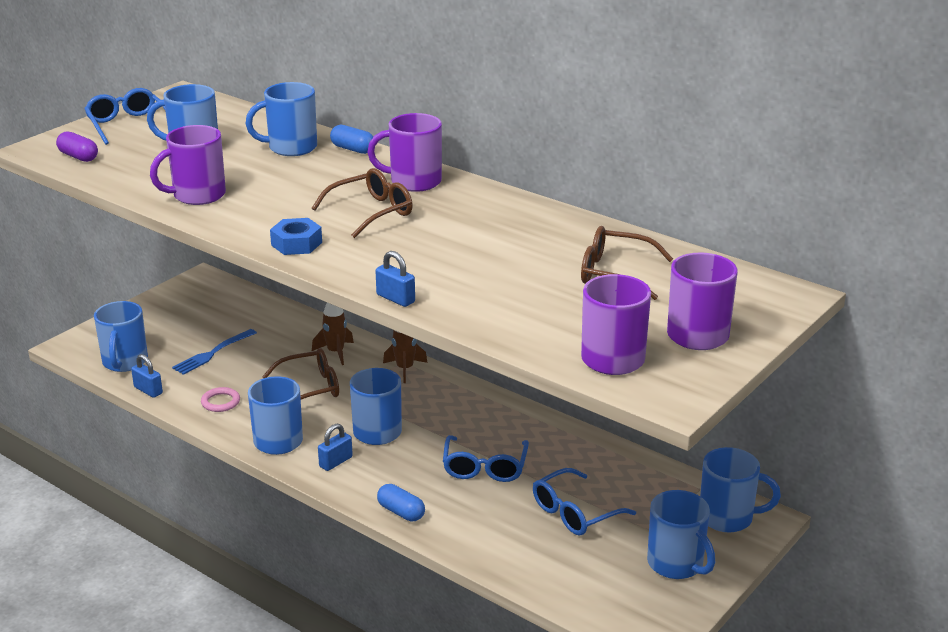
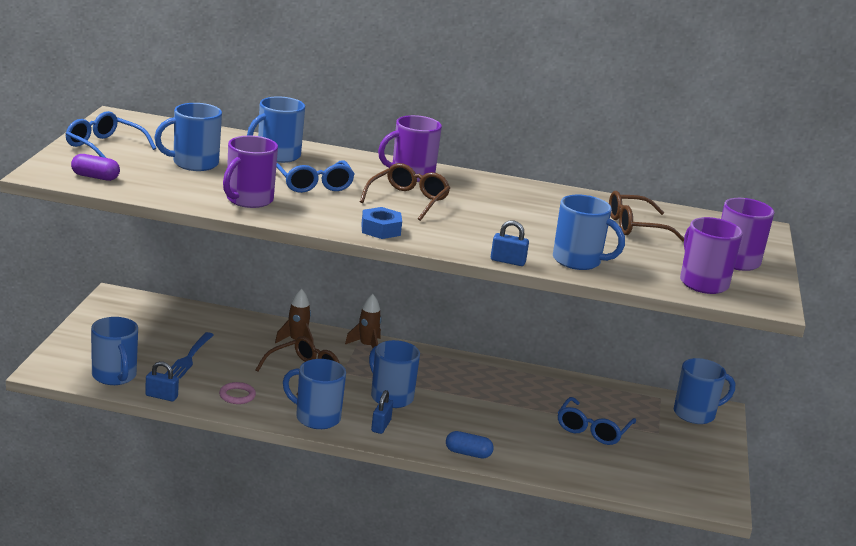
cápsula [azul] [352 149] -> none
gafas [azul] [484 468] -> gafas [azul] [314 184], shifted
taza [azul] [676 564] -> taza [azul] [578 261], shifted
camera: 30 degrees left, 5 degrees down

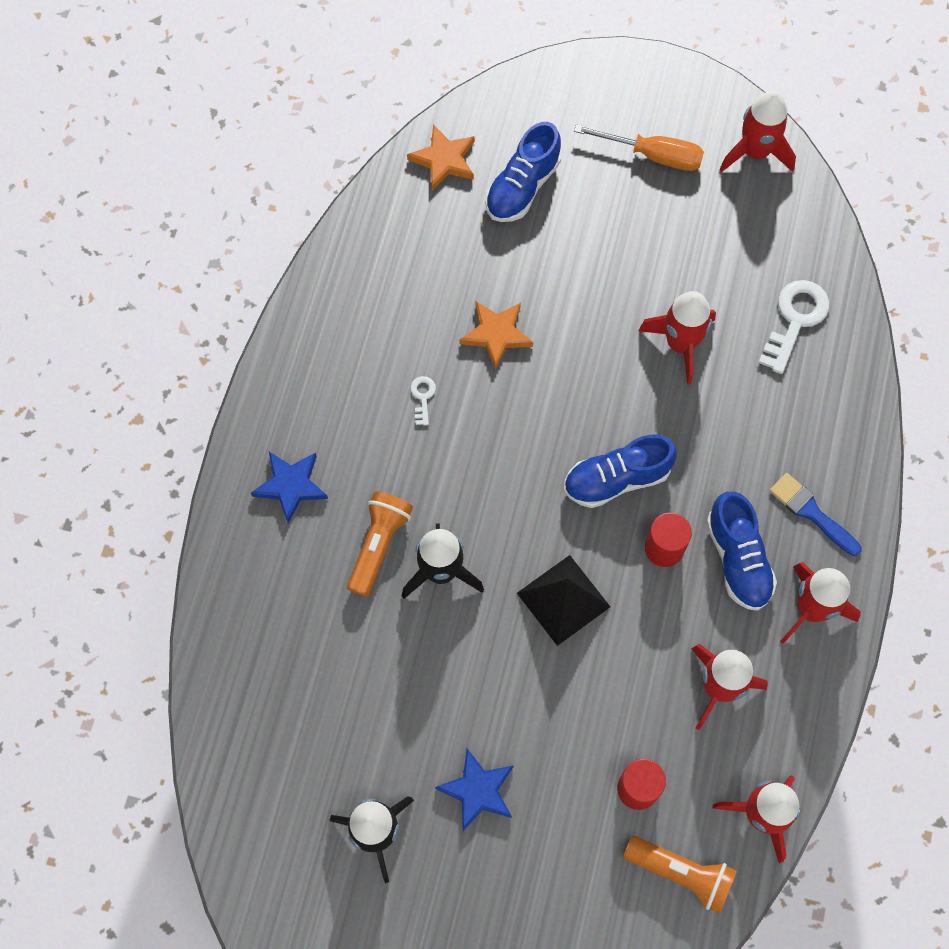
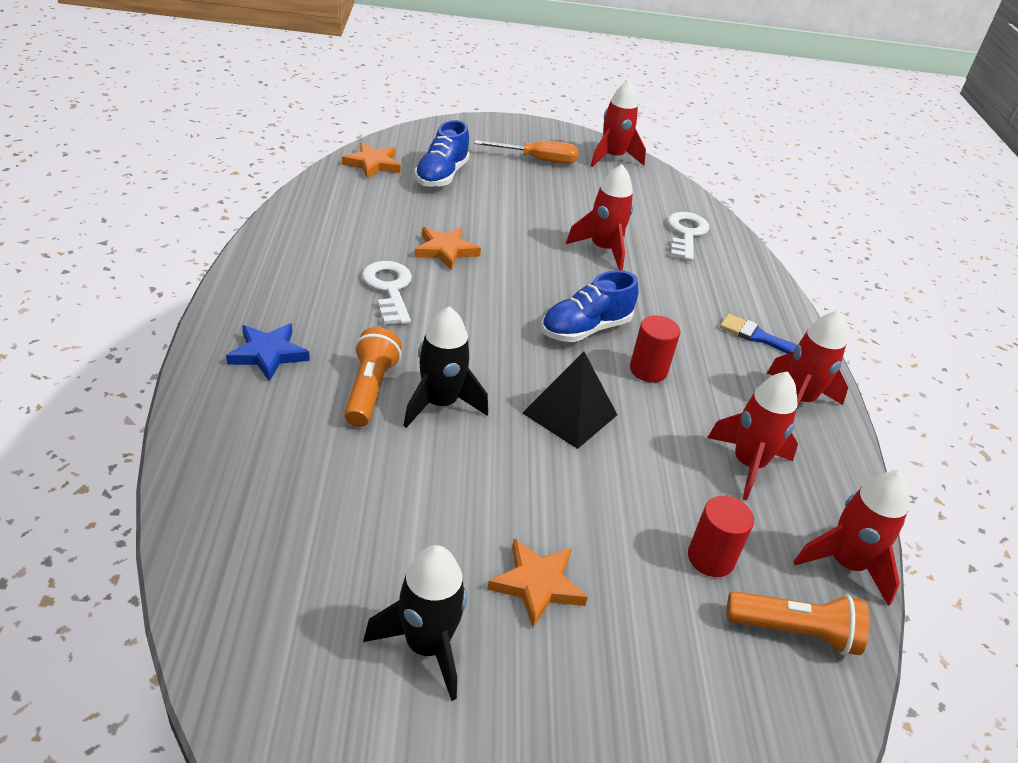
llave [blanco] [423 397] -> llave [blanco] [389 289], x2.06
estrella [azul] [477 790] -> estrella [naranja] [537 584]
zapato [azul] [738 559] -> none
camera: 20 degrees left, 30 degrees down

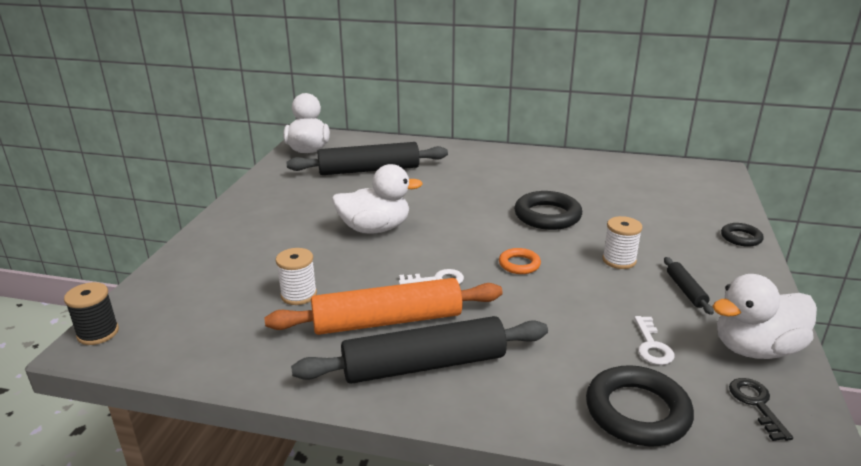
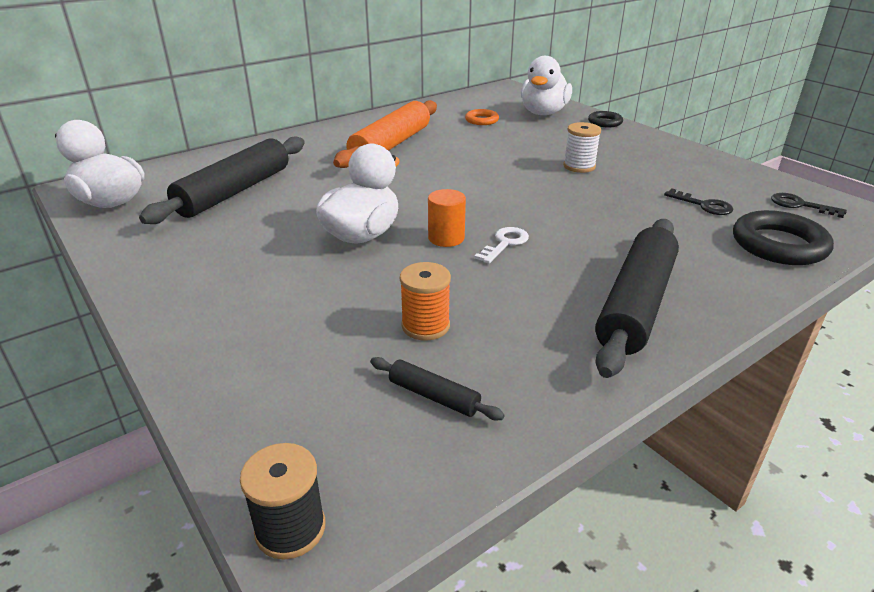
rodillo [naranja] [387 321] -> rodillo [naranja] [390 145], shifted
carrete [blanco] [299 295] -> carrete [naranja] [425 326]
anillo [naranja] [519 264] -> anillo [naranja] [481 120], shifted
anillo [negro] [547 216] -> none
llave [blanco] [652 345] -> llave [negro] [703 205]
rodillo [negro] [685 290] -> rodillo [negro] [433 396], shifted
pato [blanco] [755 349] -> pato [blanco] [543 113], shifted
none -> cilindro [naranja] [446 238]
camera: 50 degrees left, 5 degrees up

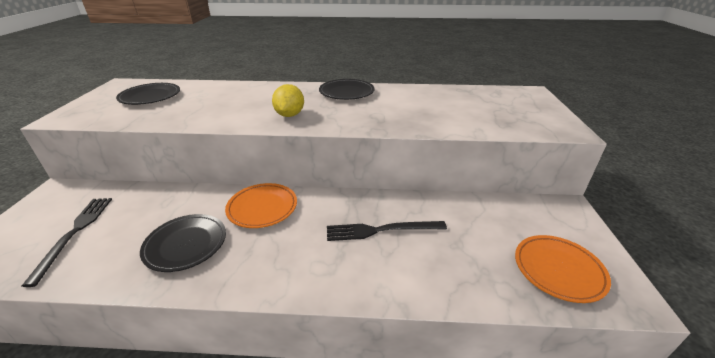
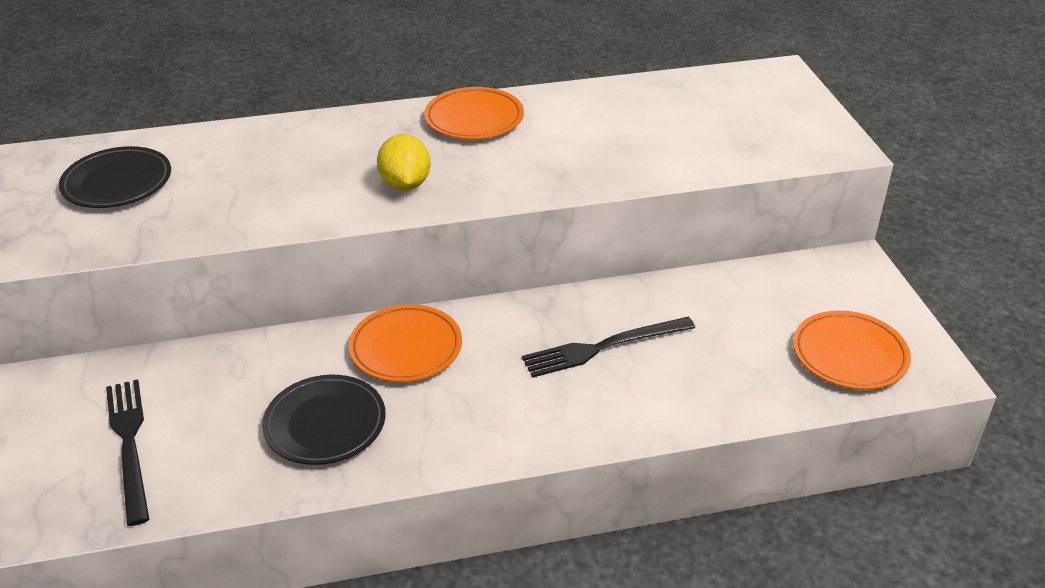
plato [negro] [346 92] -> plato [naranja] [474 119]
camera: 15 degrees left, 5 degrees up

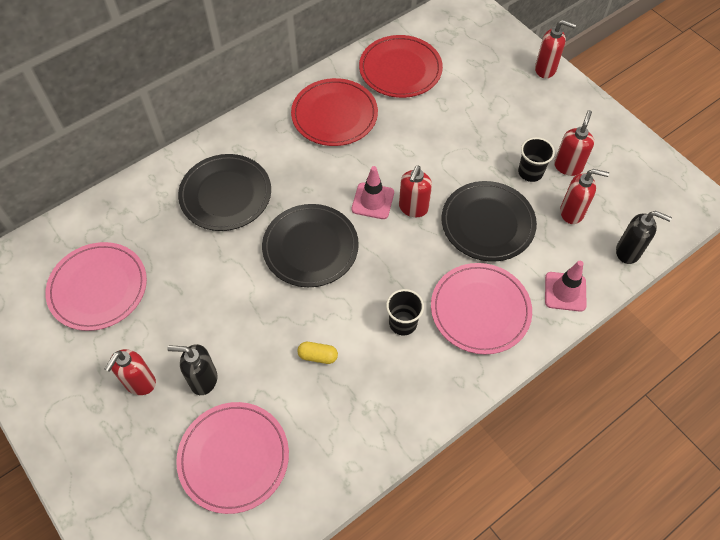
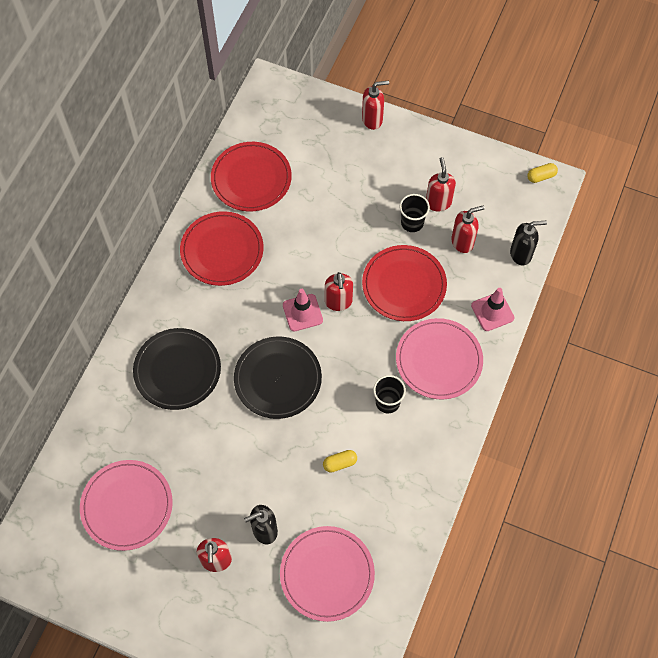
plato [negro] [487 223] -> plato [rojo] [404 285]
none -> cápsula [amarillo] [541 176]
camera: 30 degrees left, 5 degrees up

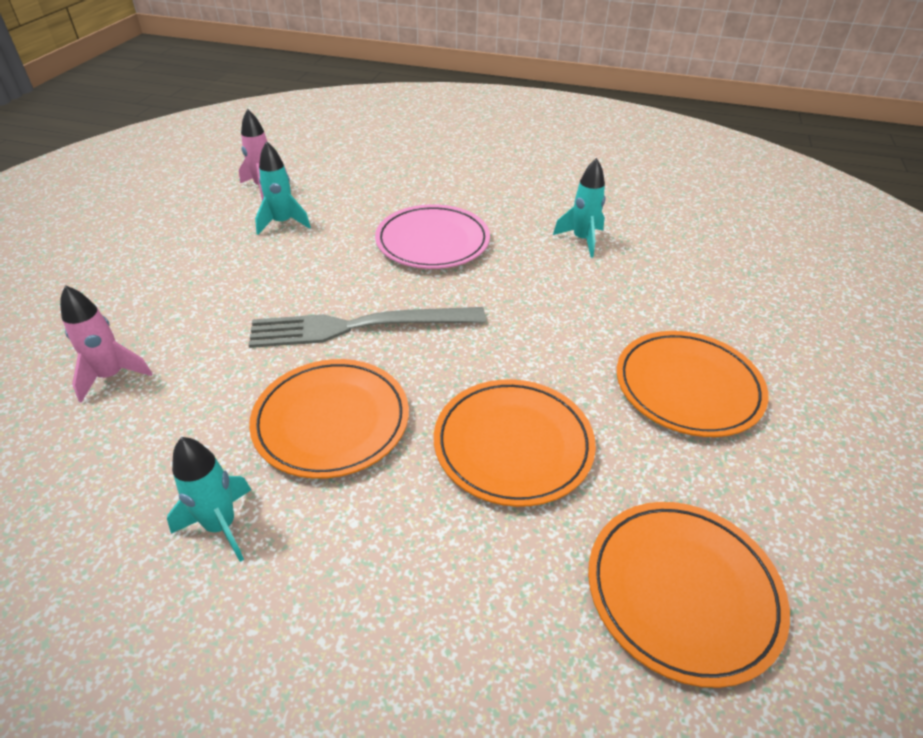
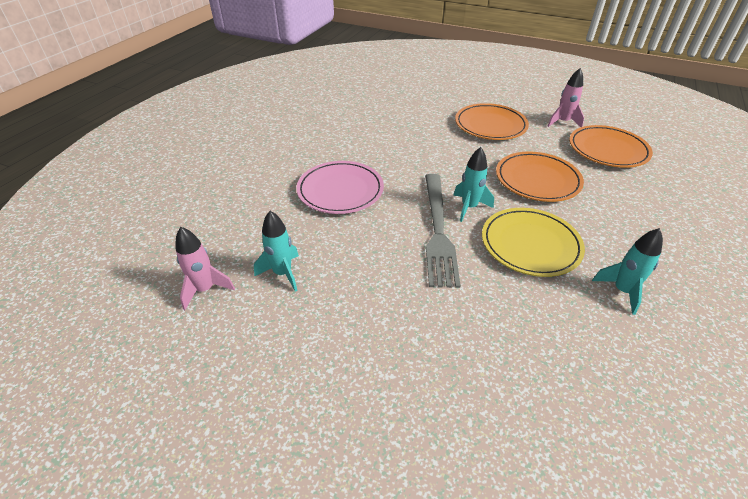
cohete [rosa] [112 376] -> cohete [rosa] [562 122], shifted
plato [naranja] [331 421] -> plato [amarillo] [530 244]
cohete [turquesa] [582 240] -> cohete [turquesa] [469 207], shifted
camera: 80 degrees left, 0 degrees up

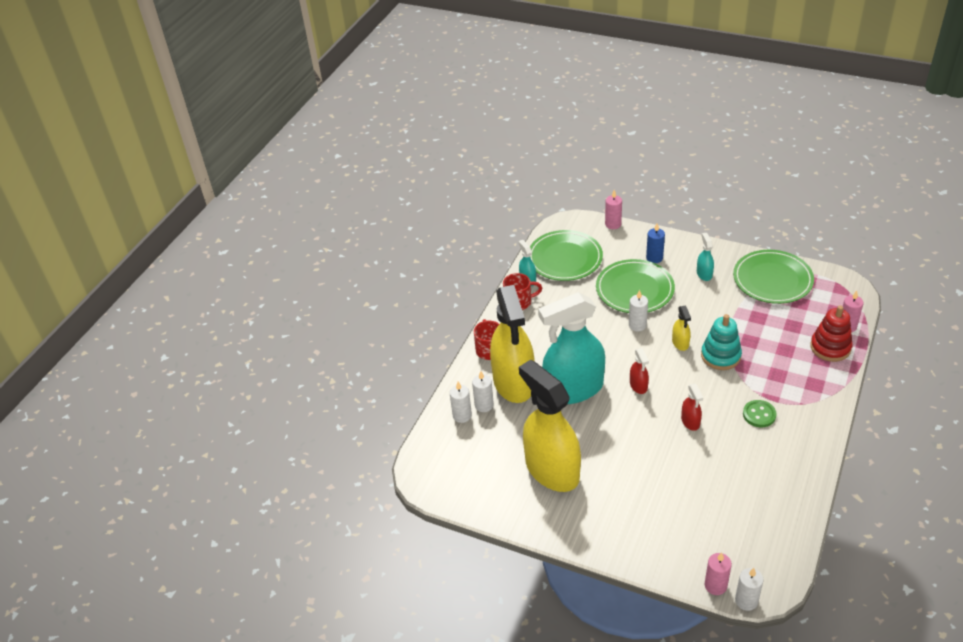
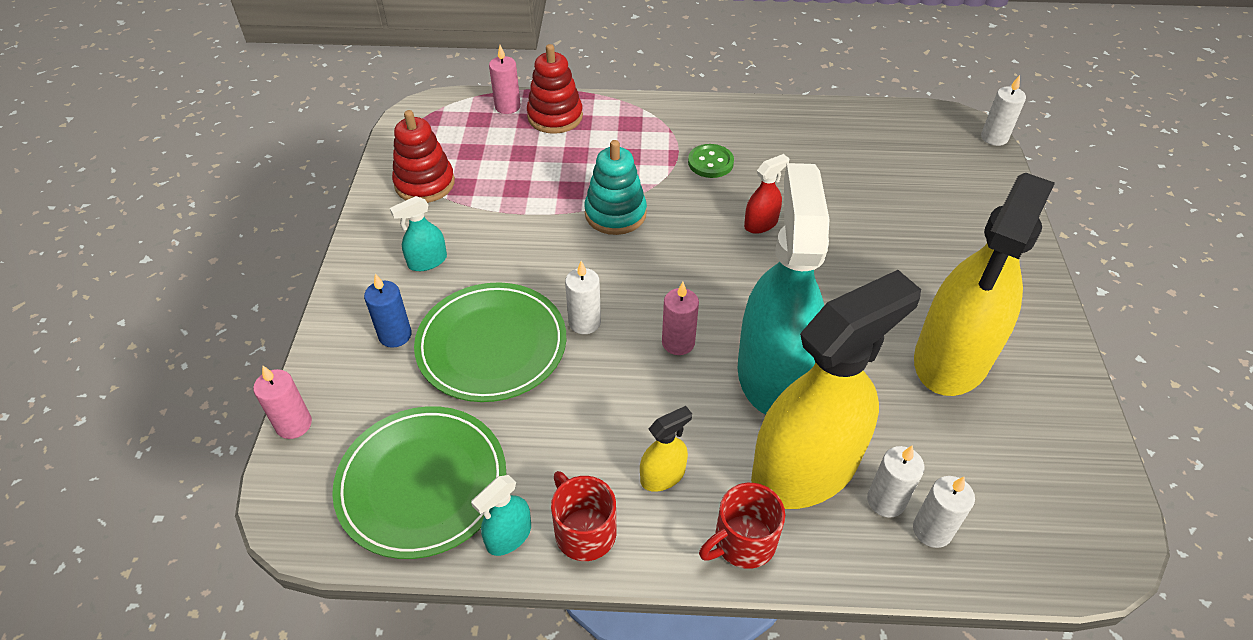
pulverizador [turquesa] [573 389] -> pulverizador [turquesa] [773 374], 135 degrees counterclockwise
pulverizador [rojo] [638 385] -> none
pulverizador [amarillo] [680 343] -> pulverizador [amarillo] [662 476], shifted
vela [rosa] [715 585] -> vela [rosa] [678 343], shifted
plato [verde] [772 279] -> juguete apilable [rojo] [425 183]
camera: 115 degrees left, 5 degrees up

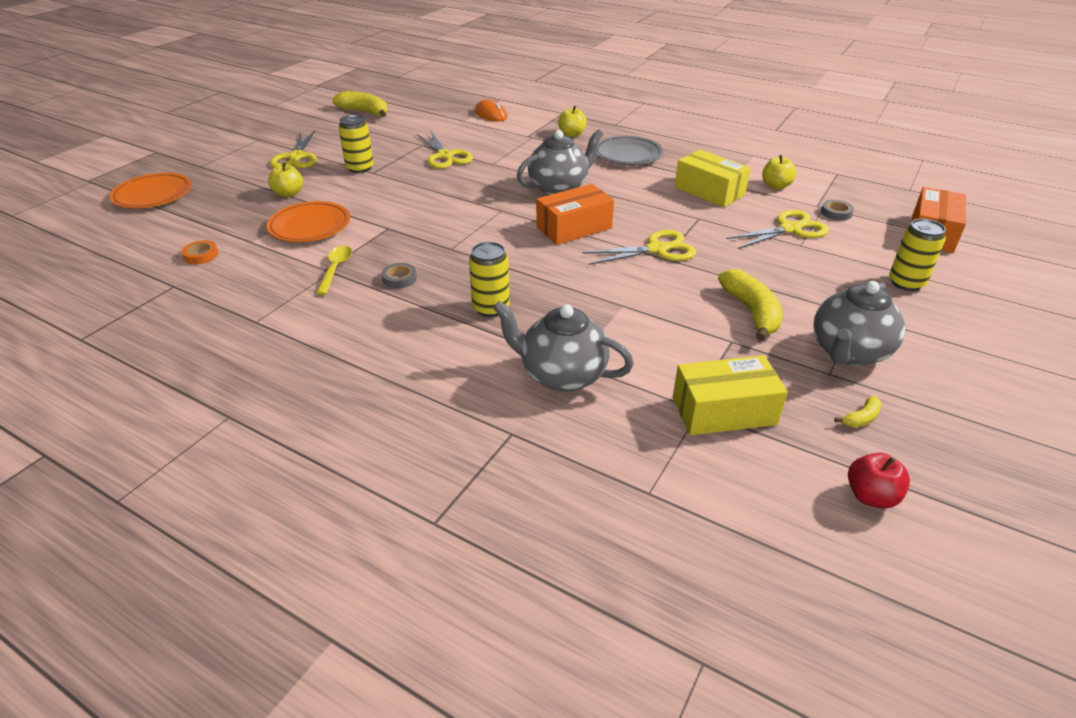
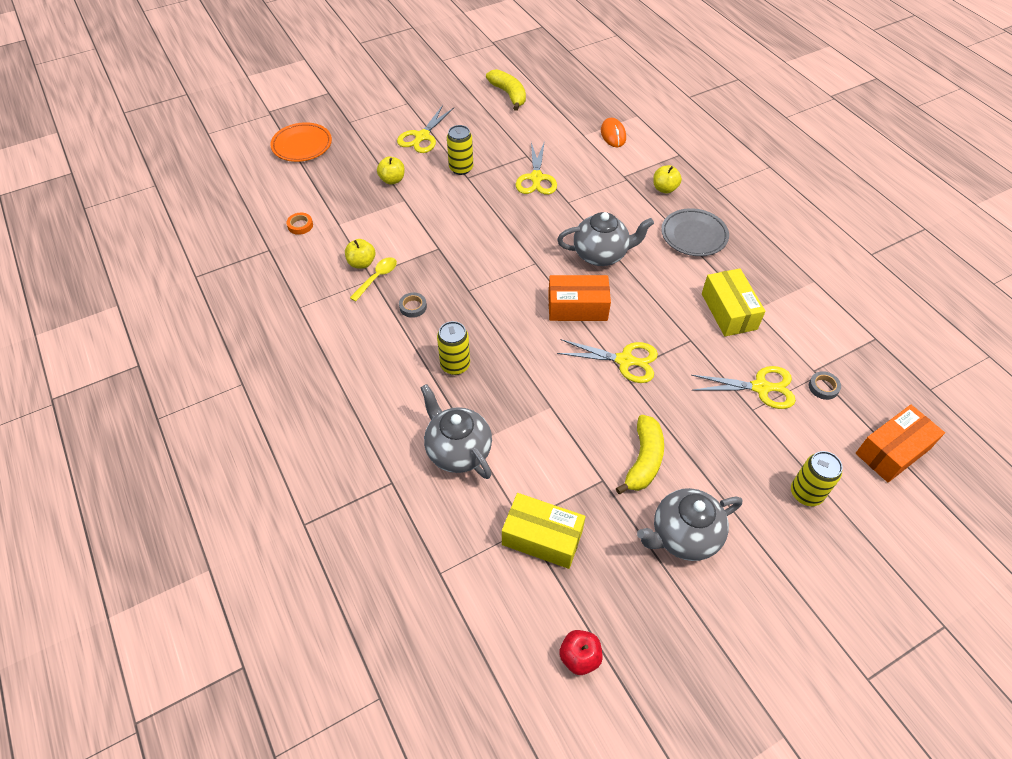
plato [naranja] [310 226] -> none
manzana [amarillo] [776 186] -> manzana [amarillo] [362 263], shifted
plátano [amarillo] [861 418] -> none
camera: 30 degrees right, 15 degrees up

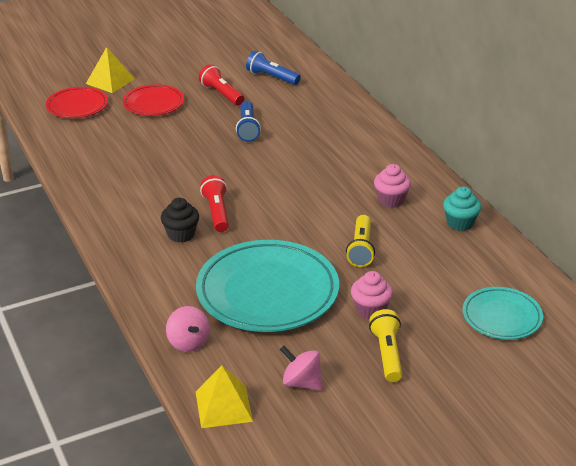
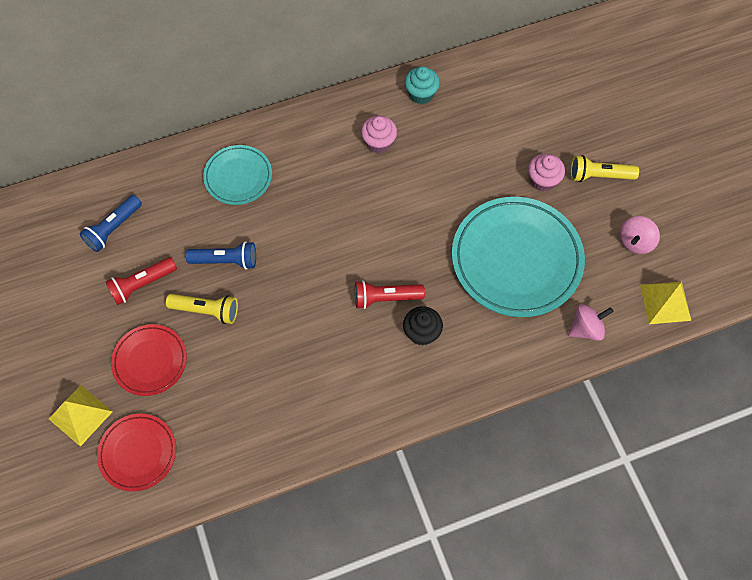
lámpara de mano [amarillo] [361 249] -> lámpara de mano [amarillo] [206 310], shifted
plato [turquesa] [501 317] -> plato [turquesa] [238 177], shifted
camera: 85 degrees left, 30 degrees up

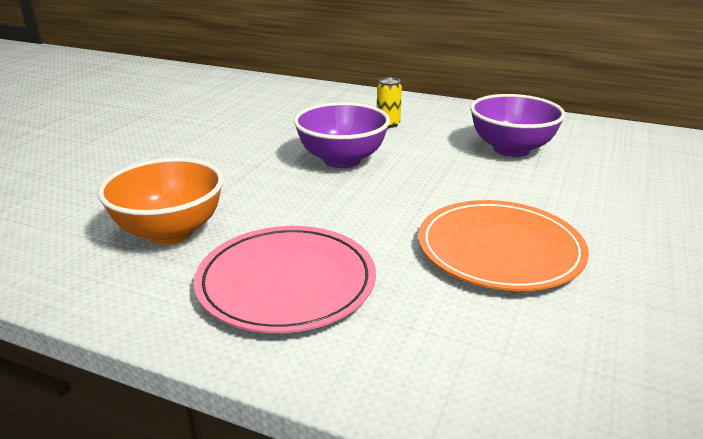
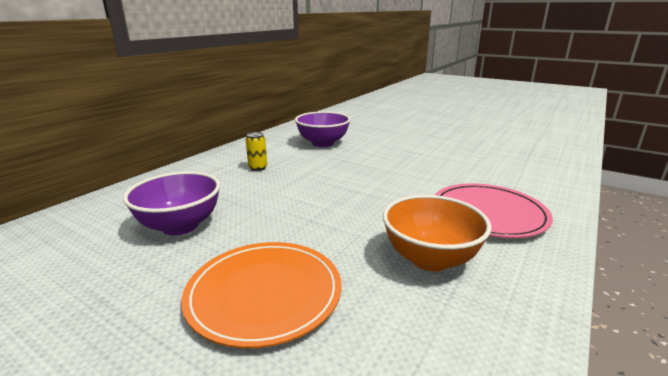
cuenco [morado] [342 160] -> cuenco [morado] [180 226], shifted
plato [naranja] [499 249] -> plato [naranja] [264 294], shifted
camera: 80 degrees left, 5 degrees down

